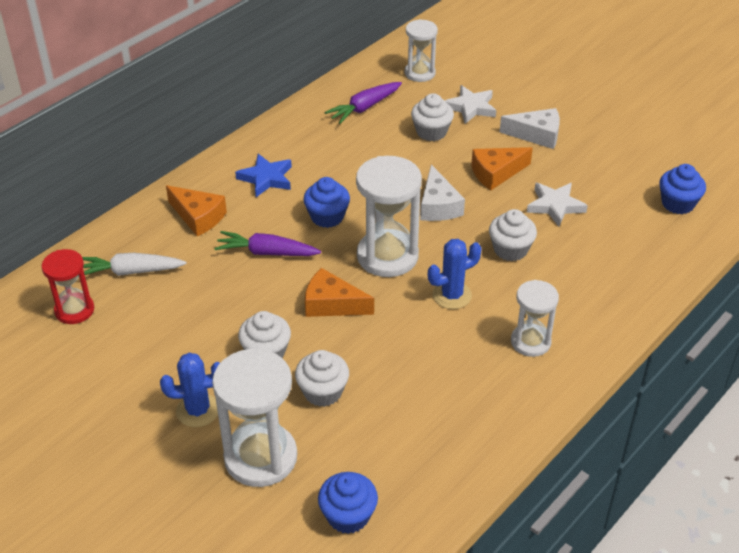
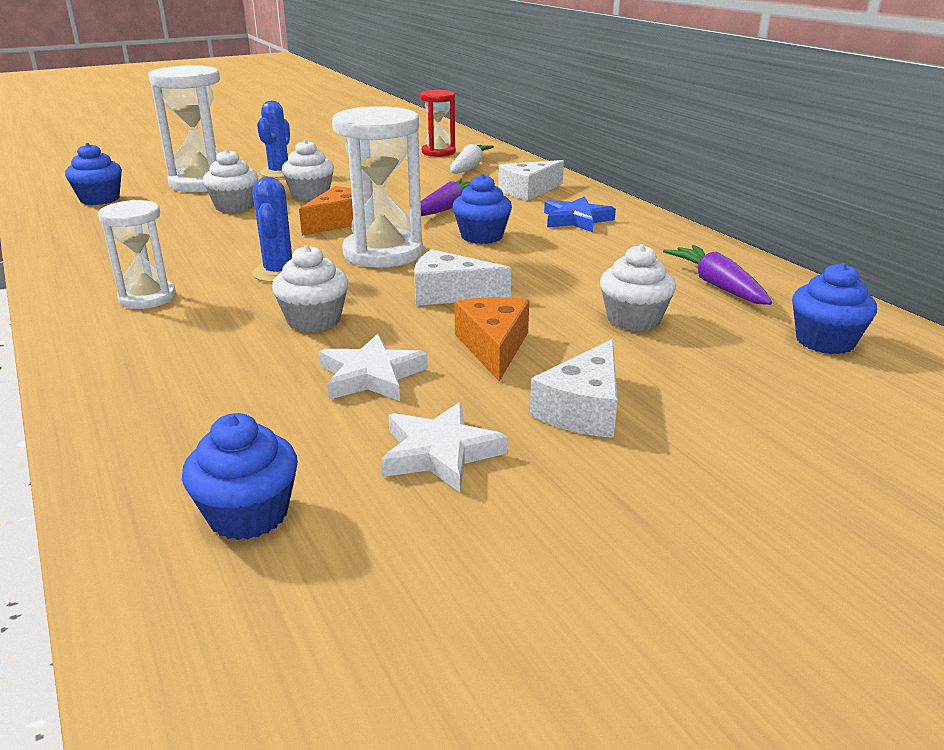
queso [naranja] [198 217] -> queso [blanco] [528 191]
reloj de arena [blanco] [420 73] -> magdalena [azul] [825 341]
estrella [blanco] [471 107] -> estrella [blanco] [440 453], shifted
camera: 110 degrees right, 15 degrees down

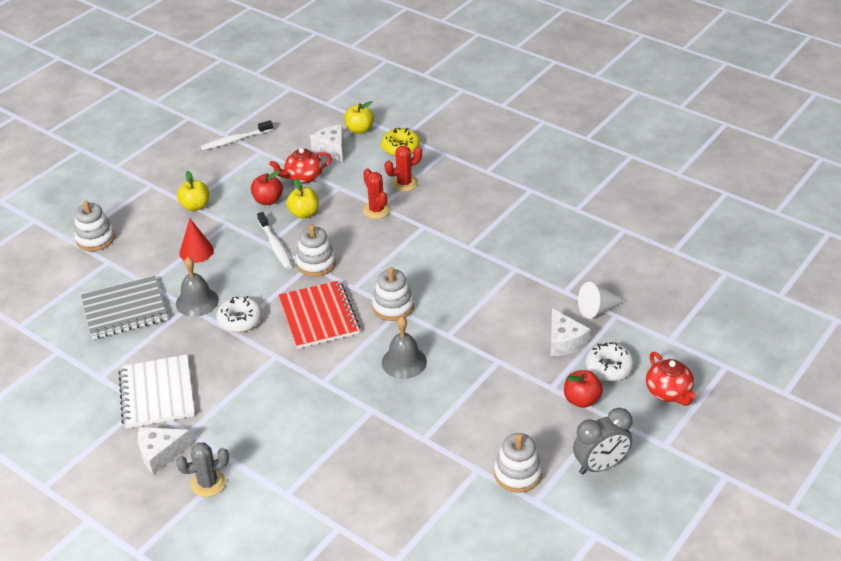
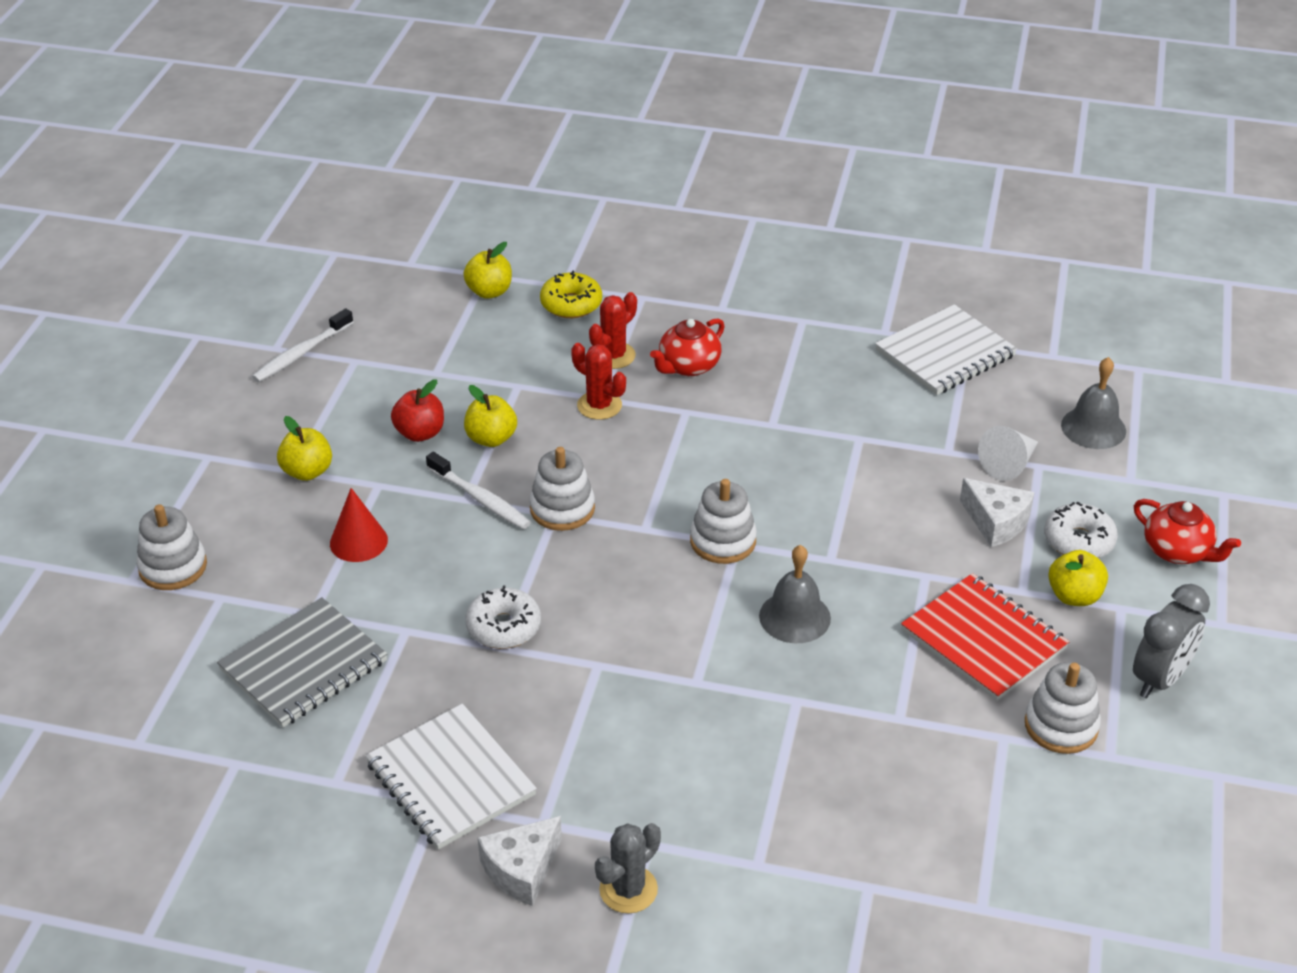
campana [gris] [197 301] -> campana [gris] [1093 428], shifted
tetera [rojo] [303 177] -> tetera [rojo] [688 366], shifted
cuaderno [rojo] [319 316] -> cuaderno [rojo] [983 639], shifted
queso [blanco] [331 149] -> none
manzana [rojo] [581 400] -> manzana [amarillo] [1074 596]
none -> cuaderno [blanco] [945 353]
camera: 25 degrees left, 0 degrees up

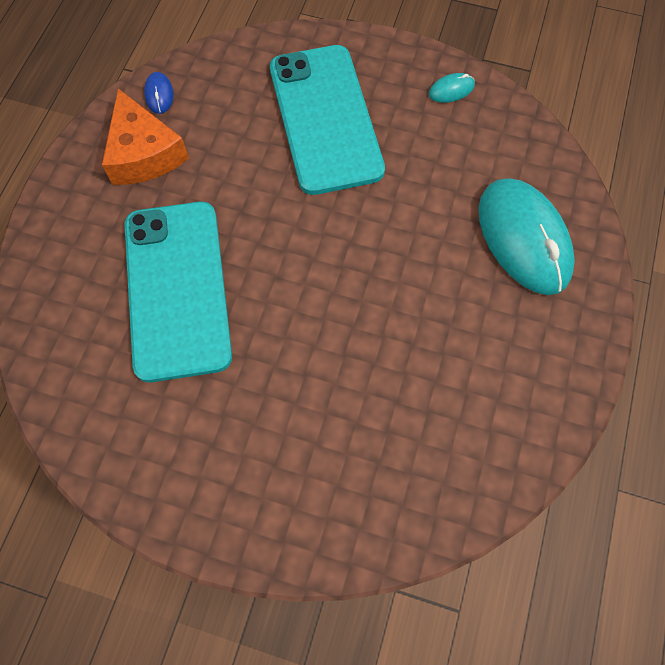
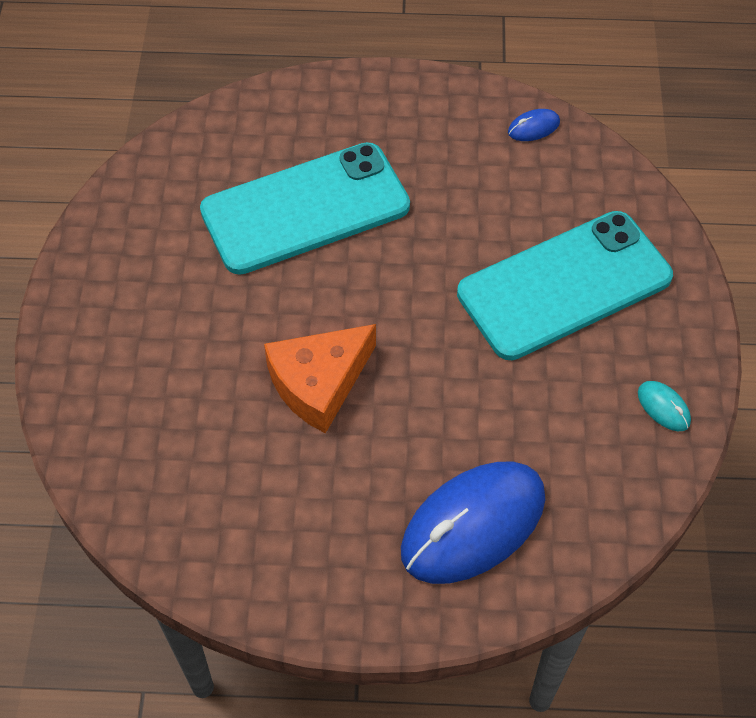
queso [naranja] [144 153] -> queso [naranja] [319 383], shifted
ratón [turquesa] [524 238] -> ratón [azul] [473 525]
camera: 75 degrees right, 10 degrees down

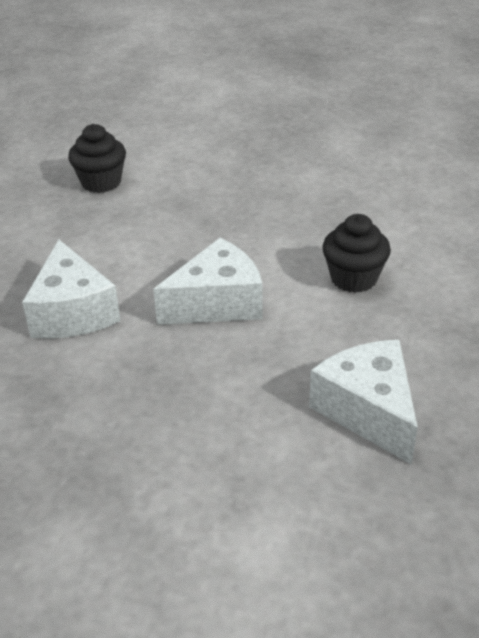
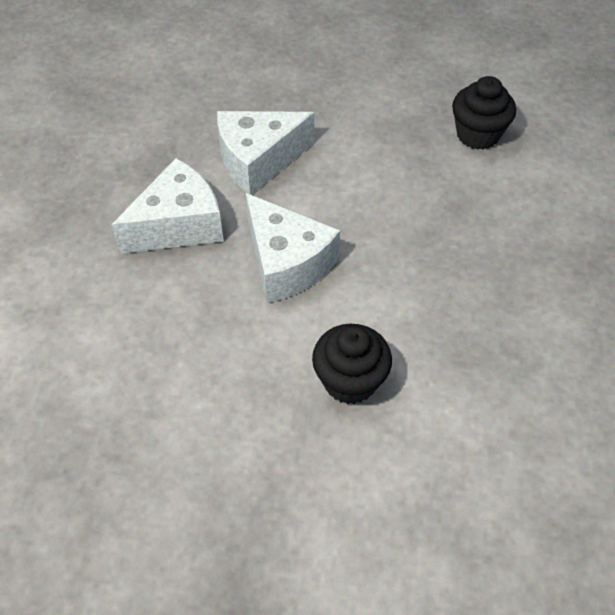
queso [blanco] [368 411] -> queso [blanco] [179 225], shifted
camera: 80 degrees right, 15 degrees up

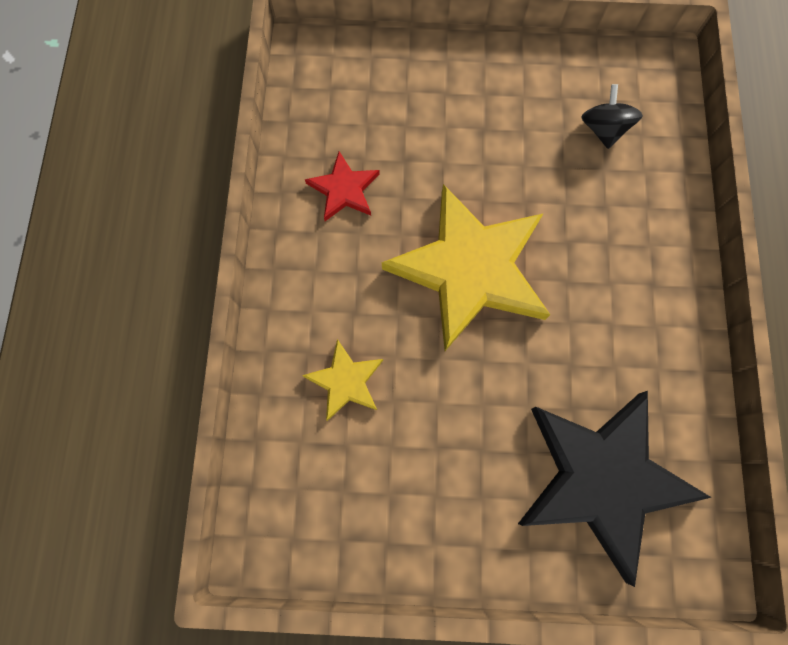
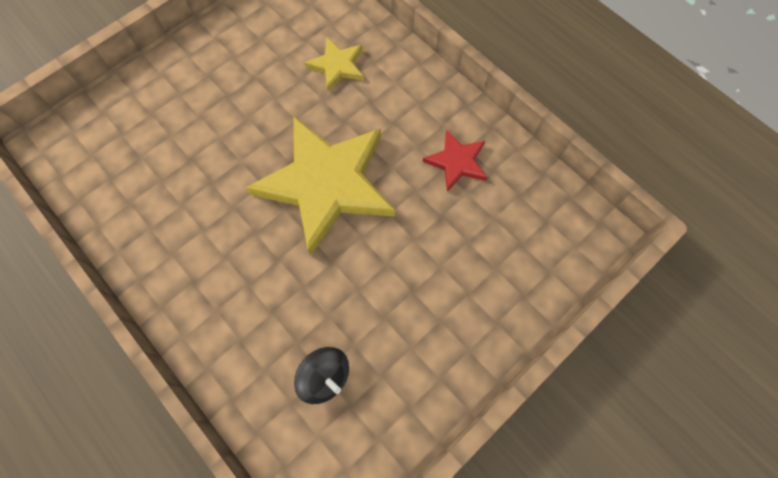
estrella [negro] [602 479] -> none
camera: 135 degrees right, 5 degrees down

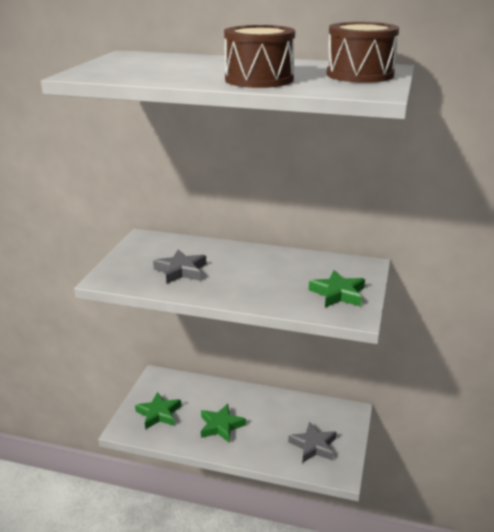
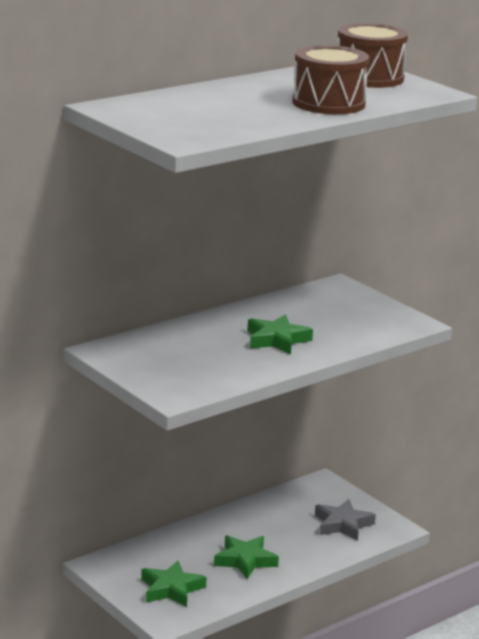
estrella [gris] [181 270] -> none
estrella [verde] [338 294] -> estrella [verde] [277 340], shifted
camera: 55 degrees left, 5 degrees down

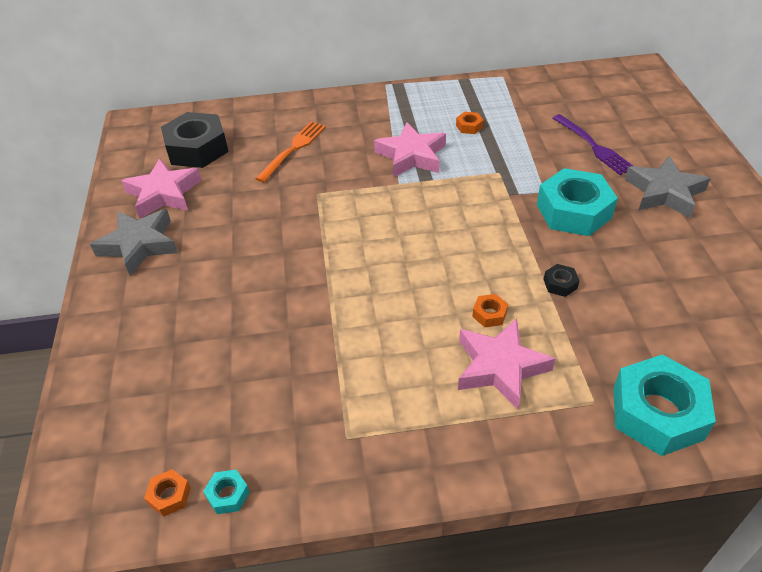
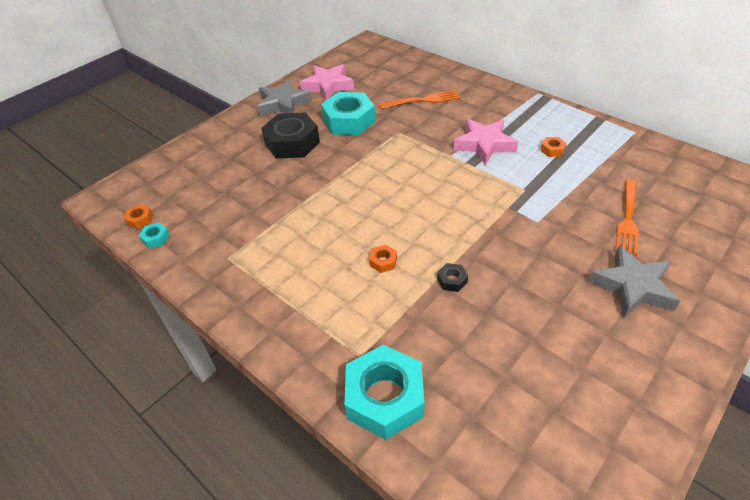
tuerca [negro] [197 149] -> tuerca [negro] [292 143], shifted
estrella [rosa] [500 367] -> none
tuerca [turquesa] [573 211] -> tuerca [turquesa] [349 121], shifted
tenedor [morado] [593 146] -> tenedor [naranja] [628 219]
camera: 50 degrees right, 0 degrees up

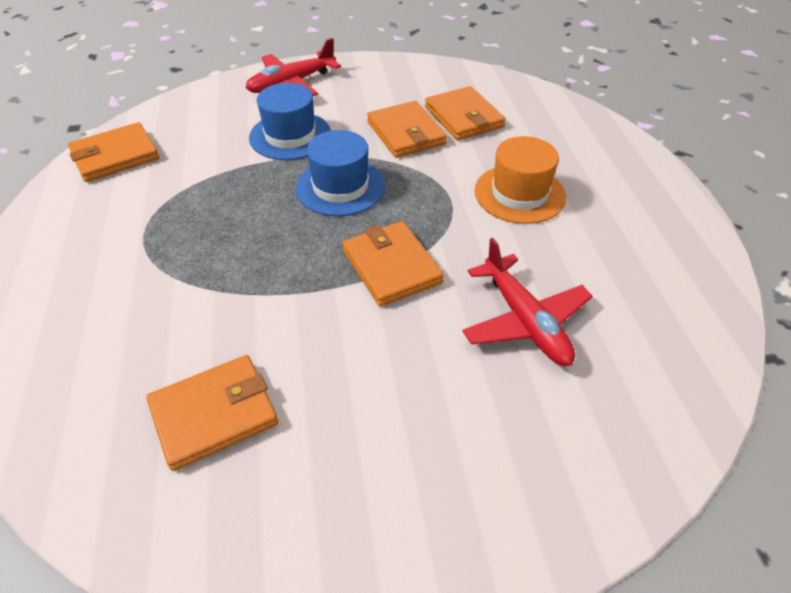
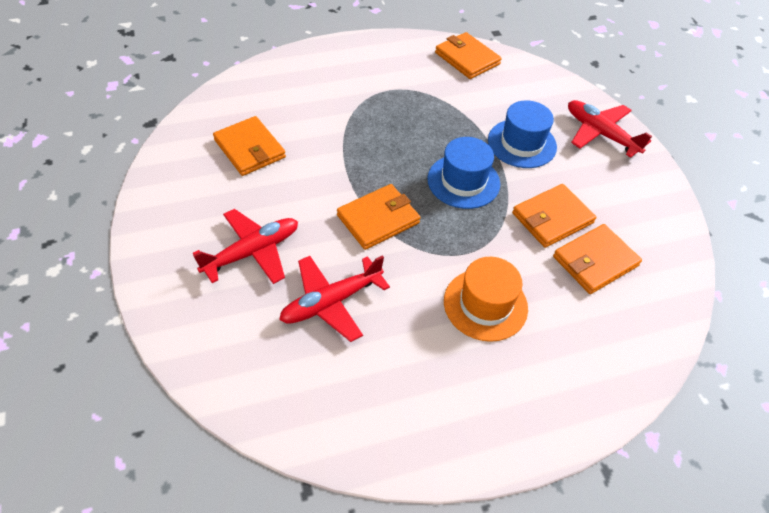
none -> avión [rojo] [252 252]
camera: 80 degrees right, 5 degrees up

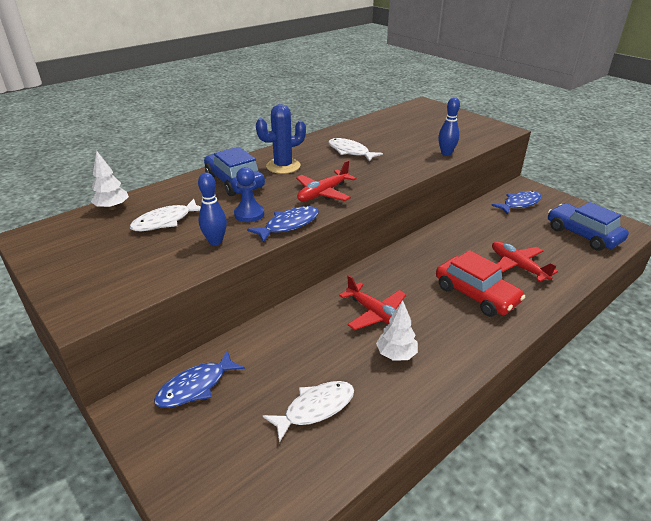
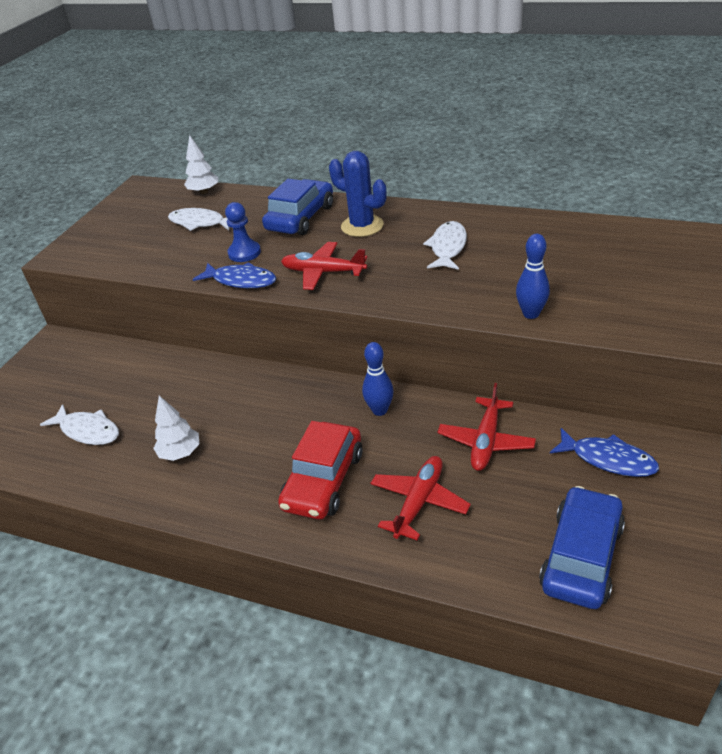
pez [azul] [196 386] -> none
bolo [azul] [215 241] -> bolo [azul] [379 410], shifted
avión [rojo] [376 314] -> avión [rojo] [486 441], shifted
camera: 65 degrees right, 5 degrees up

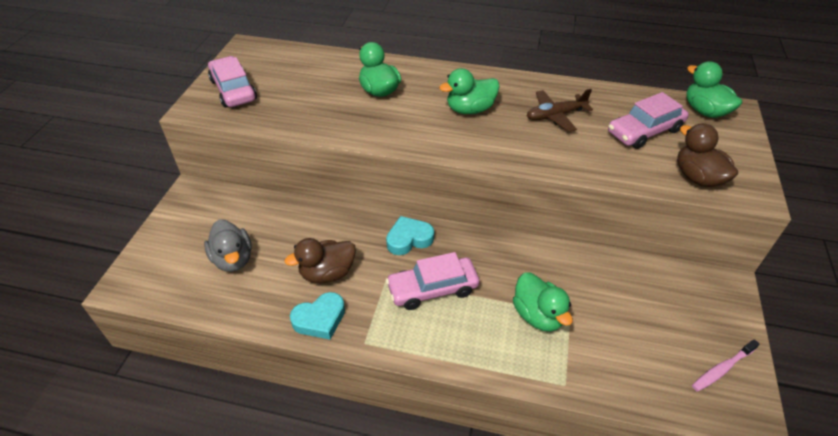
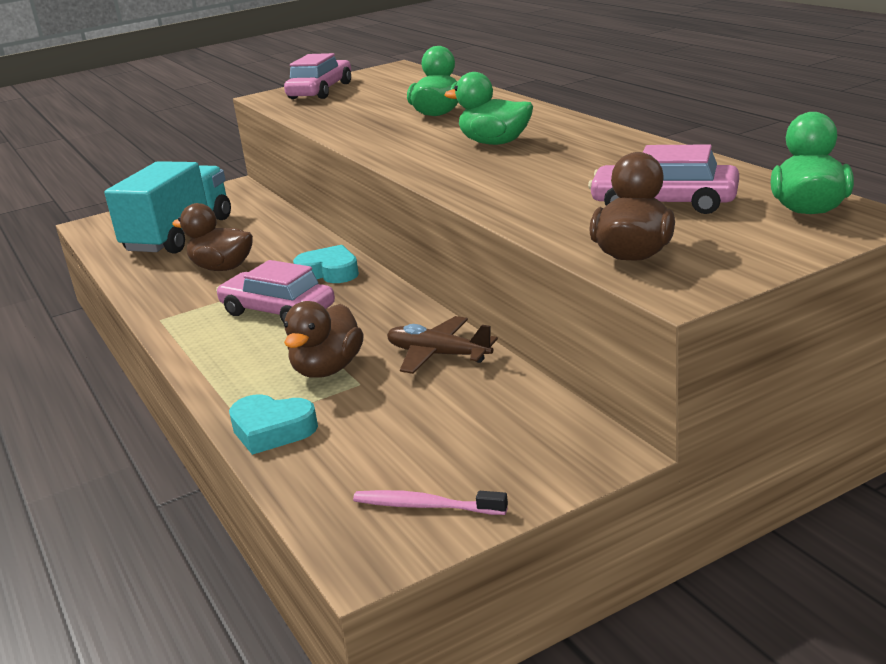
pato [gris] [233 259] -> camión [turquesa] [179 235]
corazón [turquesa] [320 319] -> corazón [turquesa] [272 430], shifted
pato [verde] [538 315] -> pato [marrón] [327 369]
avión [marrón] [555 115] -> avión [marrón] [438 355], shifted
camera: 50 degrees right, 20 degrees down

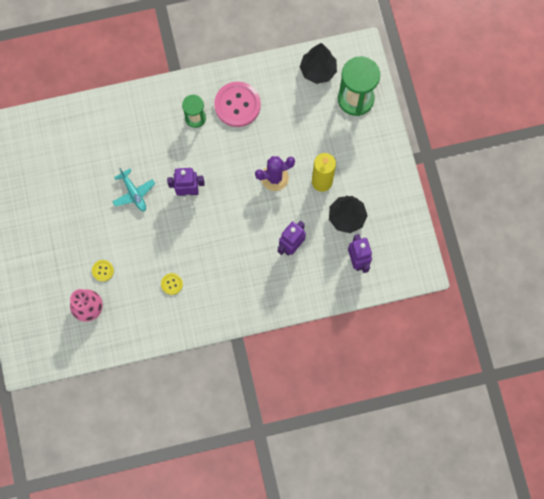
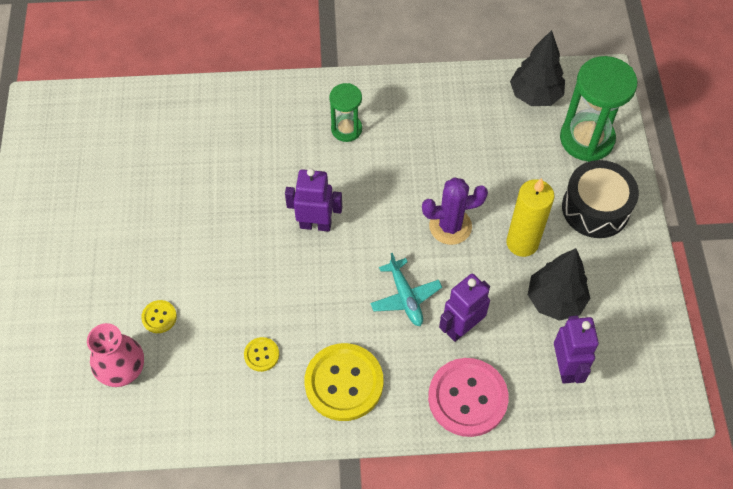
avión [turquesa] [134 193] -> avión [turquesa] [405 297], shifted
botón [rosa] [237 105] -> botón [rosa] [467 398], shifted
none -> botón [amarillo] [344 383]
none -> tambor [negro] [595 208]
camera: 10 degrees right, 15 degrees down

